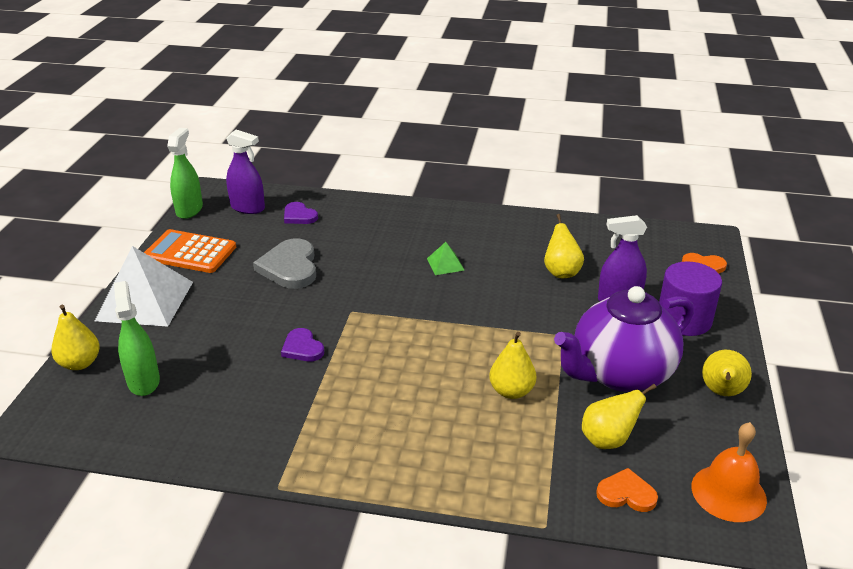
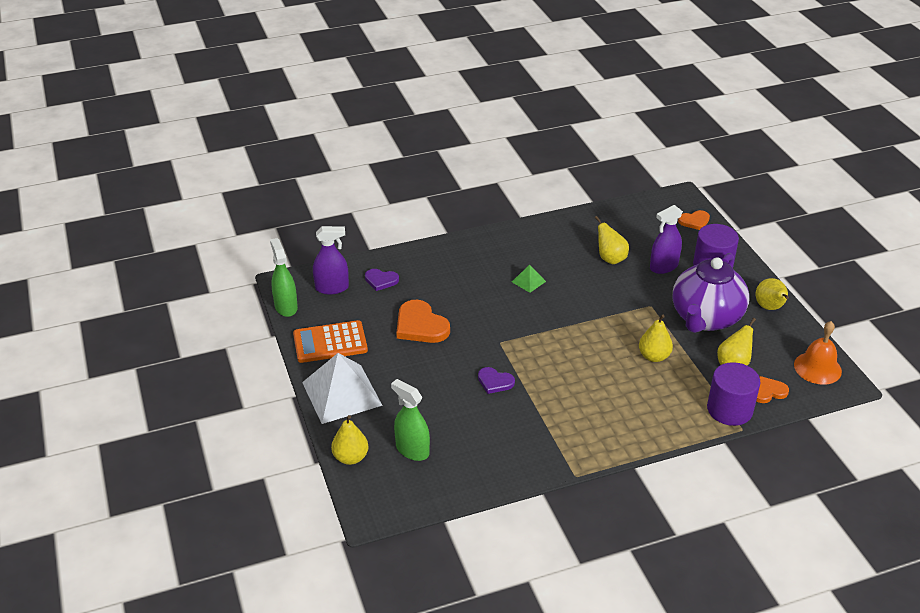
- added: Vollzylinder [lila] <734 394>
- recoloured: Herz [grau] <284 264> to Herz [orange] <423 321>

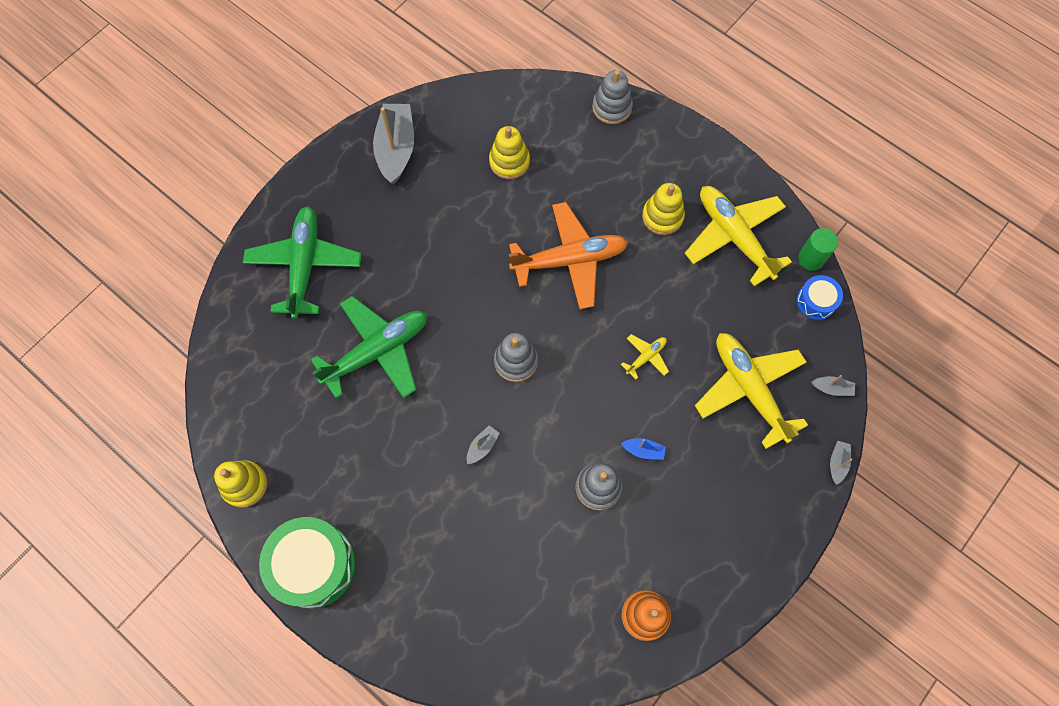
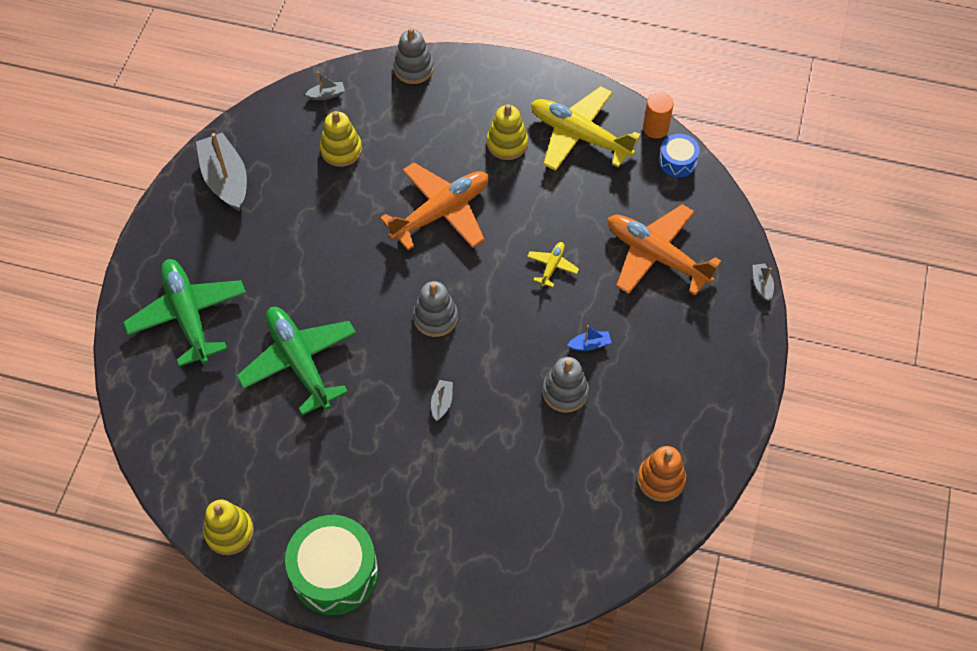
- moved: Boot [grau] <833 385> to <325 85>
- recoloured: Flugzeug [gelb] <751 391> to Flugzeug [orange] <665 250>
- recoloured: Vollzylinder [grün] <818 249> to Vollzylinder [orange] <658 115>
- turned: Flugzeug [grün] <369 347> = <296 361> 60 degrees counterclockwise

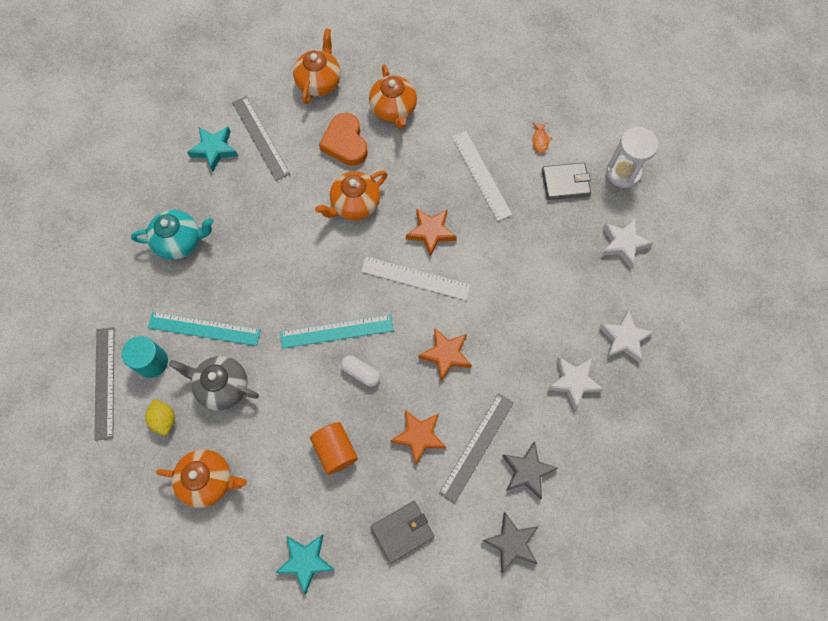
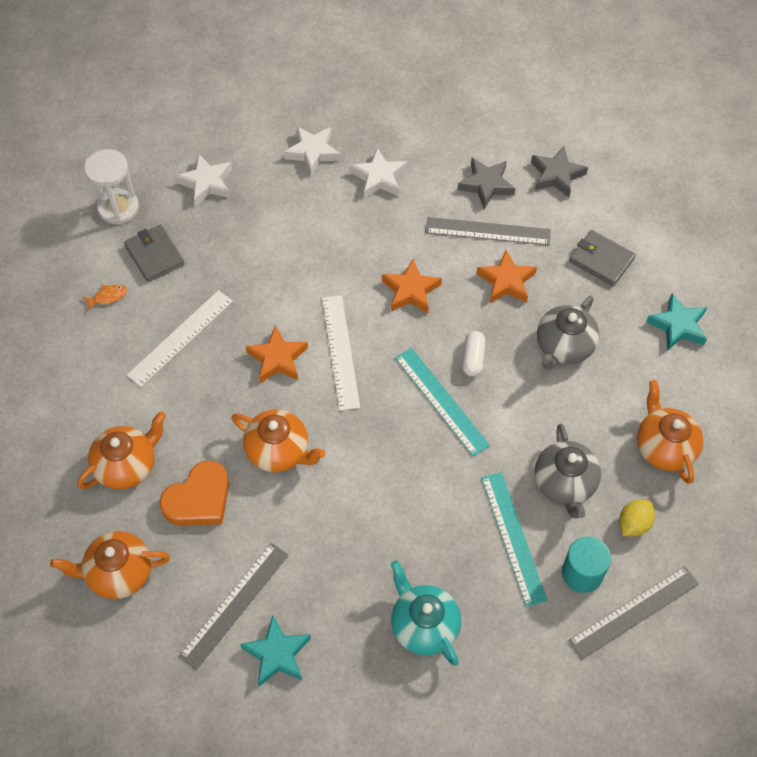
- replaced: Vollzylinder [orange] <334 448> to Teekanne [grau] <568 332>

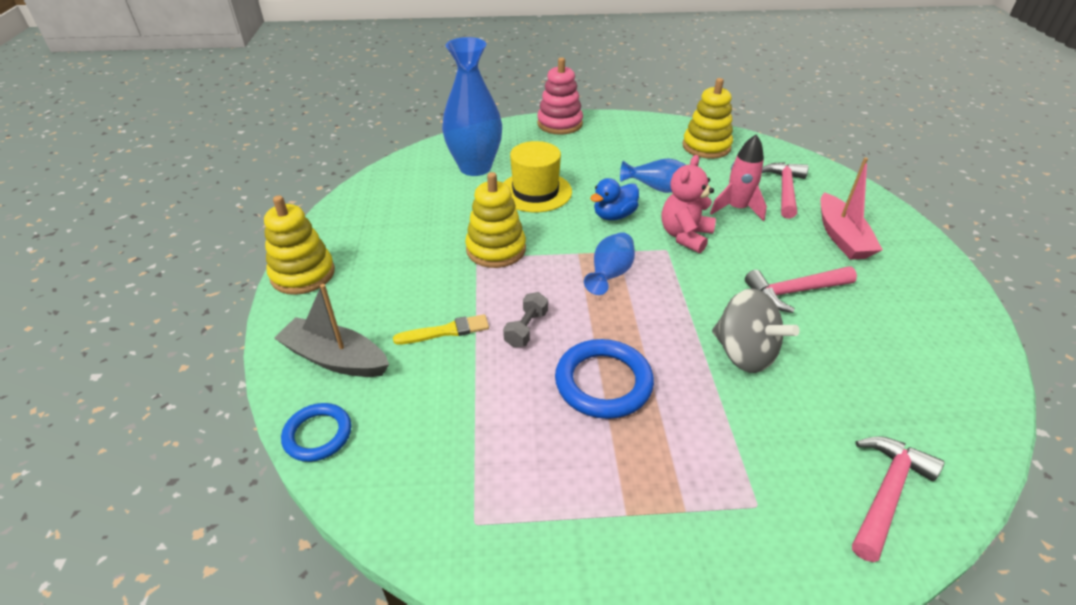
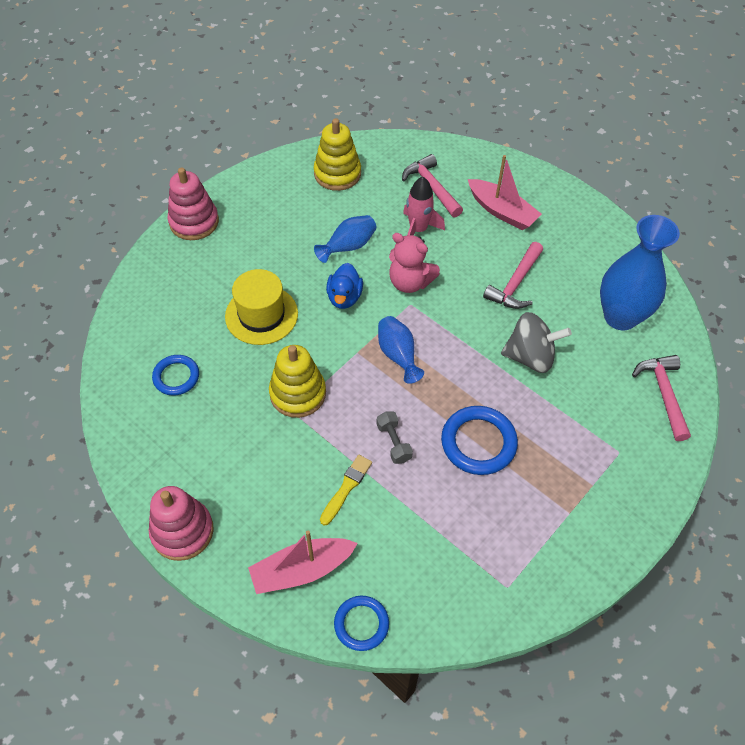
- added: Ring [blau] <175 375>
- moved: Vase [blau] <472 106> to <640 272>
- recoloured: Stapelspielzeug [gelb] <299 245> to Stapelspielzeug [rosa] <181 523>
- recoloured: Boot [grau] <331 330> to Boot [rosa] <303 562>
- turned: Teddybär [rosa] <689 204> = <414 263> 45 degrees counterclockwise

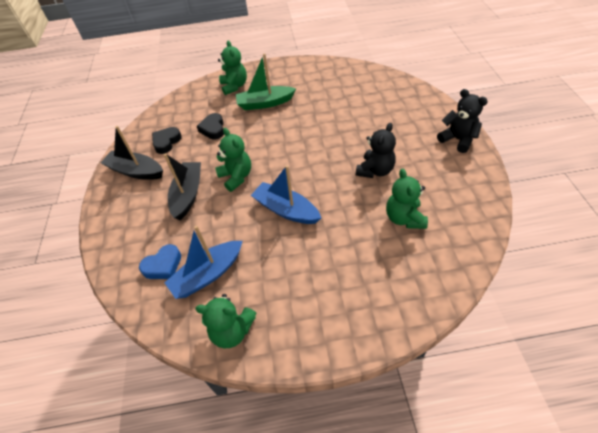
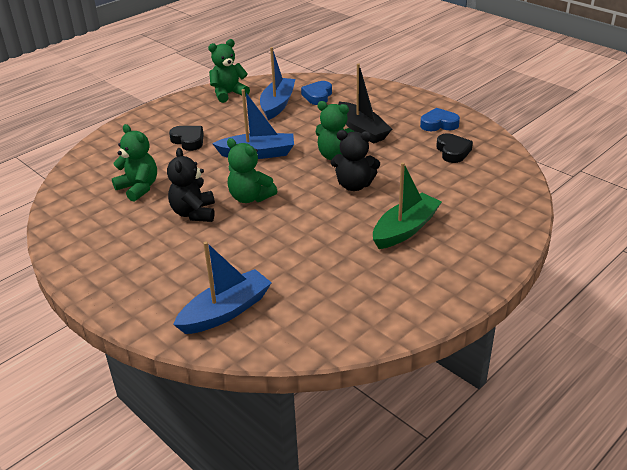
- added: Boot [blau] <222 287>
- moved: Herz [schwarz] <210 126> to <186 138>
- moved: Teddybär [grün] <232 67> to <252 170>
- moved: Teddybär [schwarz] <462 121> to <355 160>
- replaced: Boot [schwarz] <132 153> to Herz [blau] <440 119>

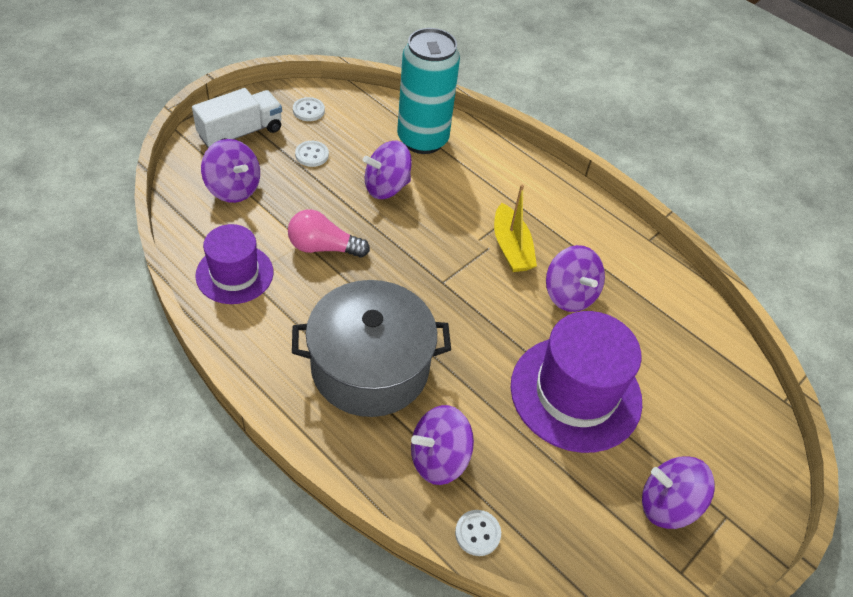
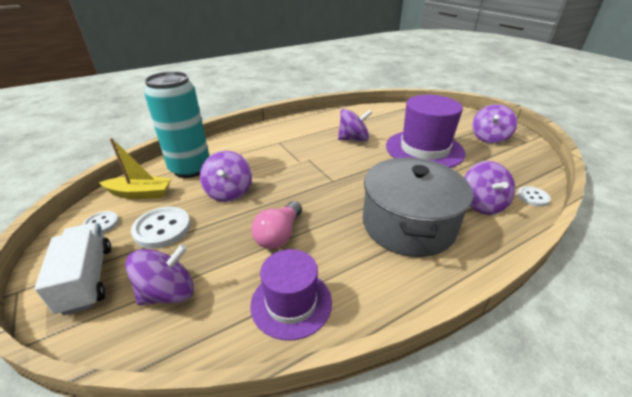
- moved: Boot [gelb] <515 228> to <135 168>
- resized: Knopf [weiß] <312 154> = <161 228> x1.70

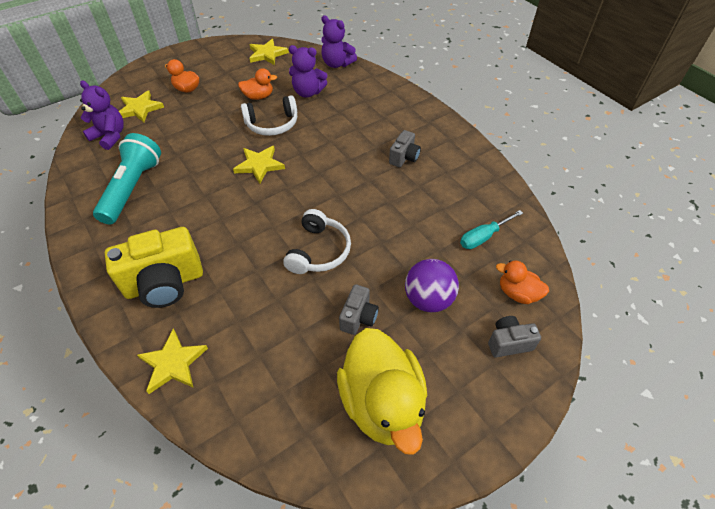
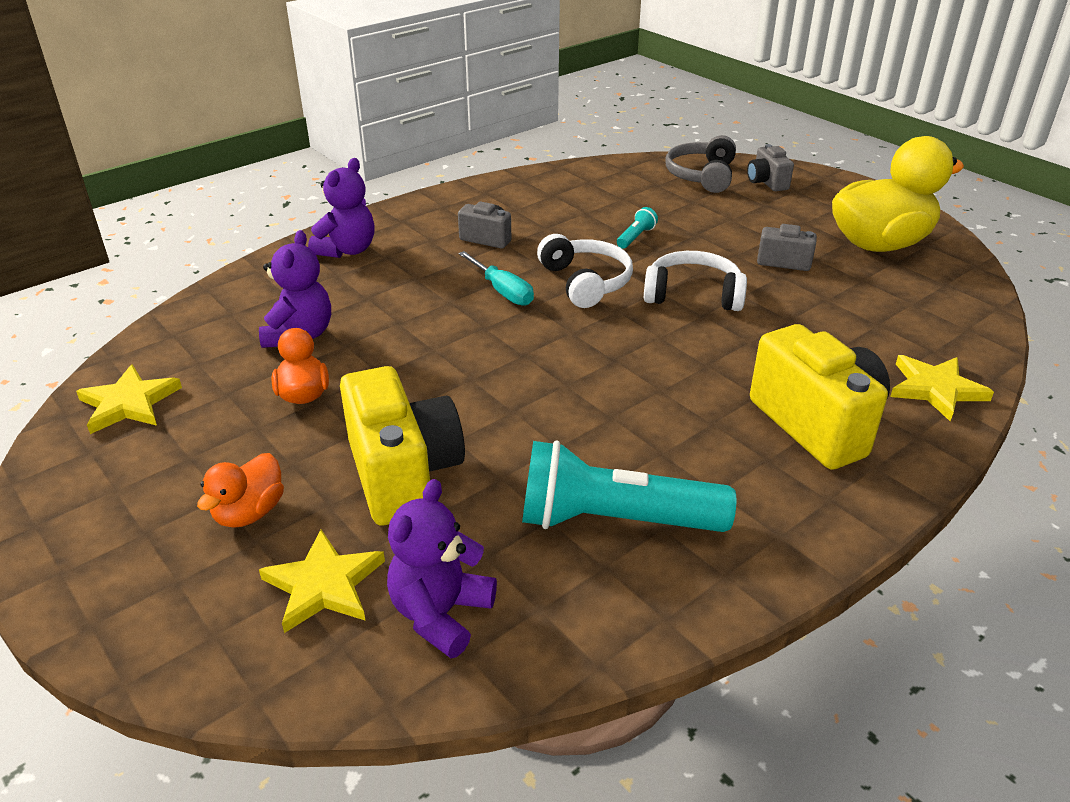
- removed: Stern [gelb] <259 165>
- removed: Ball [lila] <432 285>
- added: Kamera [gelb] <402 445>
- added: Taschenlampe [türkis] <637 228>
- moved: Kopfhörer [weiß] <269 115> to <585 271>
- moved: Teddybär [lila] <339 41> to <341 208>
- moved: Schraubenzieher [türkis] <491 229> to <496 278>
- replaced: Ente [orange] <522 282> to Kopfhörer [grau] <700 164>

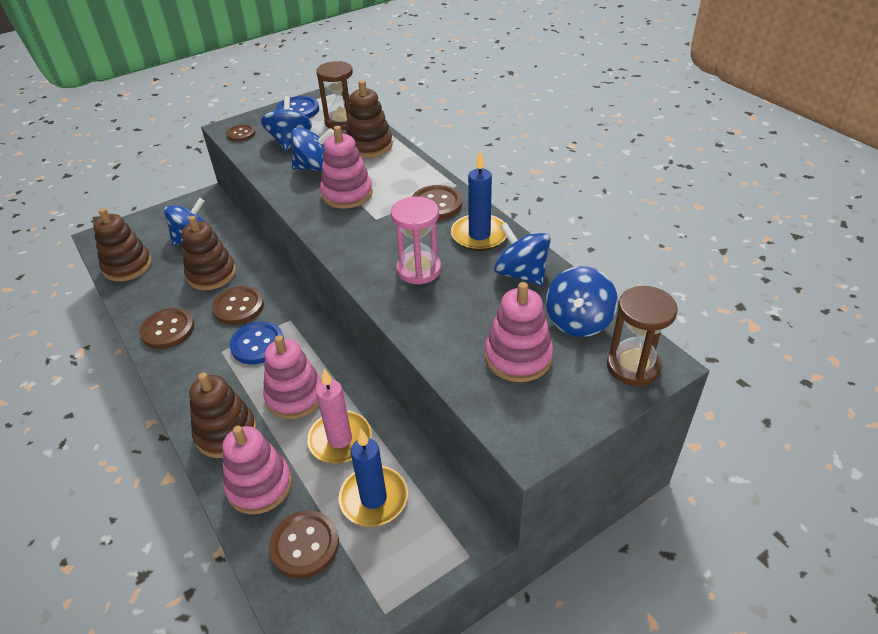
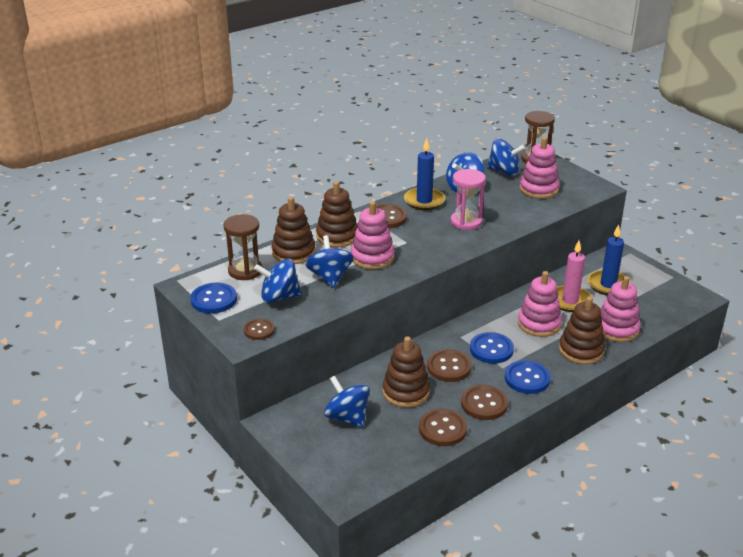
- added: Knopf [blau] <528 377>
- moved: Stapelspielzeug [braun] <122 245> to <337 214>
- moved: Knopf [braun] <304 544> to <443 427>

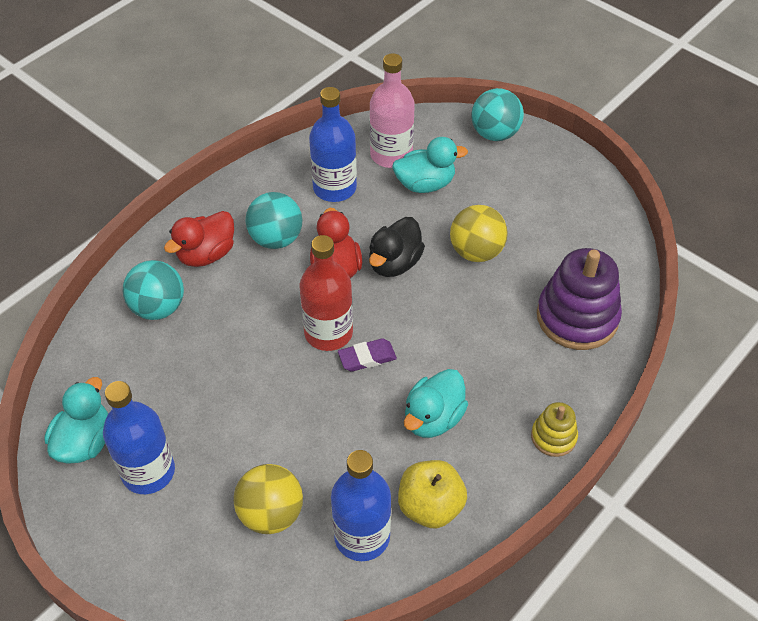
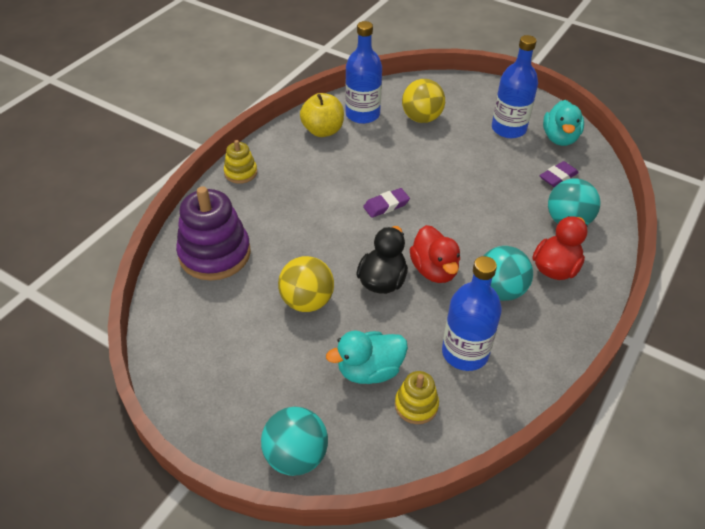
- removed: Flasche [rot] <326 293>
- removed: Ente [türkis] <436 403>
- added: Radiergummi [lila] <559 174>
- replaced: Flasche [rosa] <392 110> to Stapelspielzeug [gelb] <417 397>

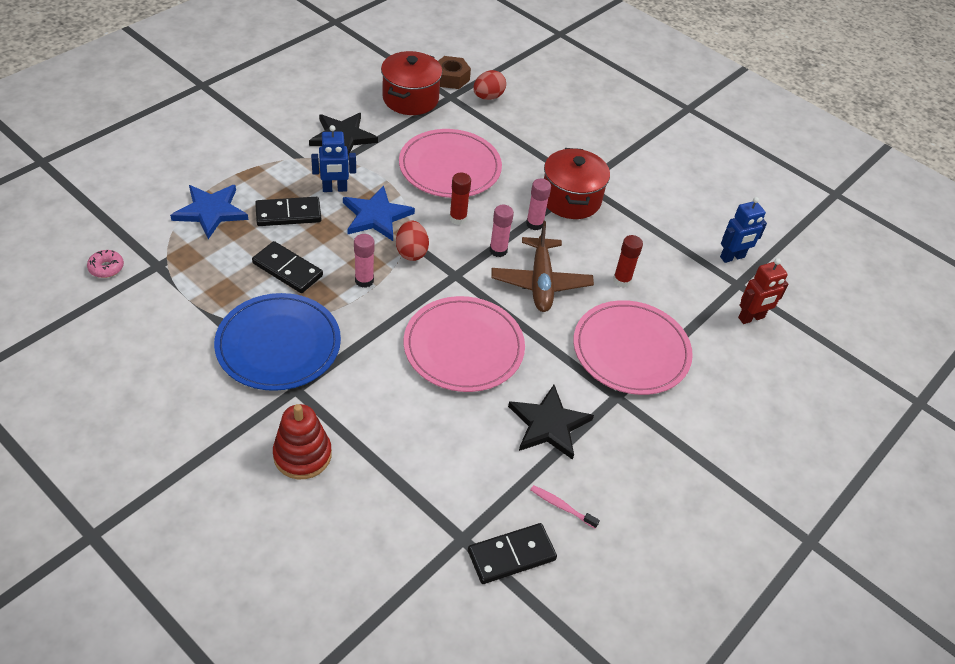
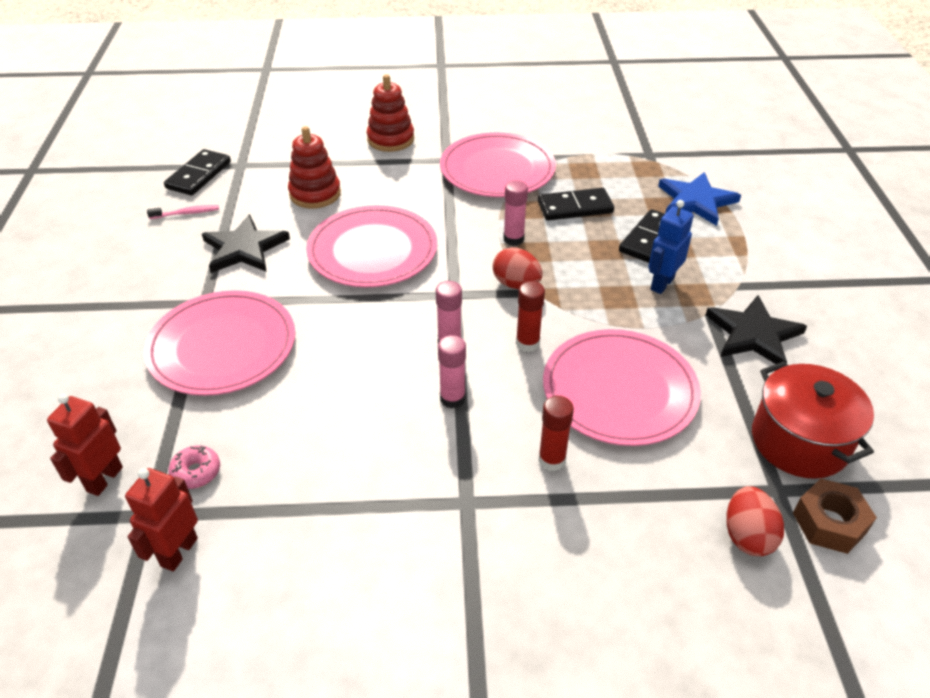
- removed: Stern [blau] <379 213>
- removed: Flugzeug [braun] <542 266>
- removed: Kochtopf [rot] <577 183>
- added: Stapelspielzeug [rot] <314 167>
- moved: Donut [rosa] <105 264> to <194 467>
- moved: Klebestift [rot] <628 261> to <556 433>
- recoloured: Teller [blau] <277 342> to Teller [rosa] <498 164>
- recoloured: Roboter [blau] <743 230> to Roboter [rot] <161 519>

